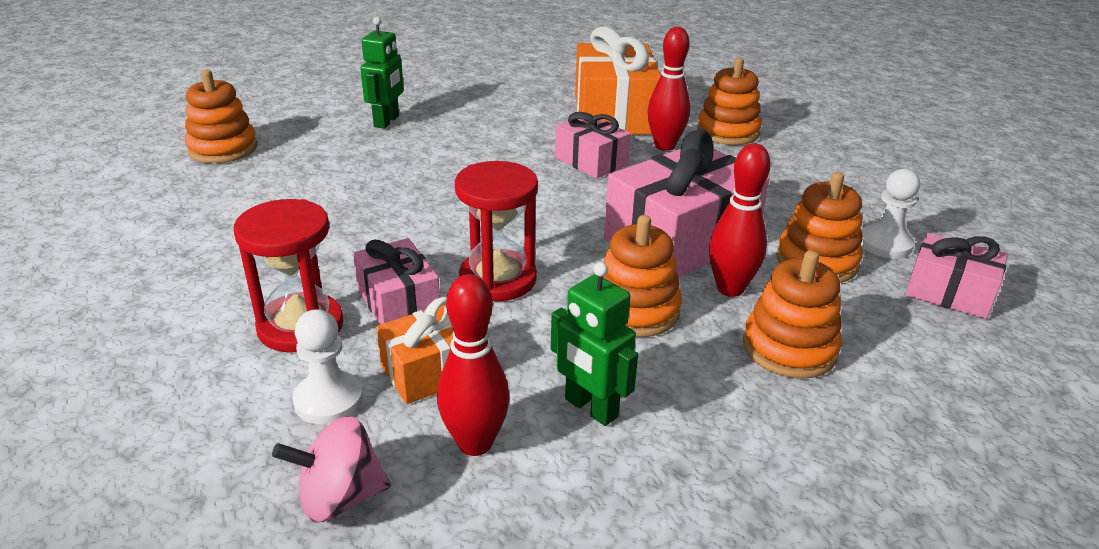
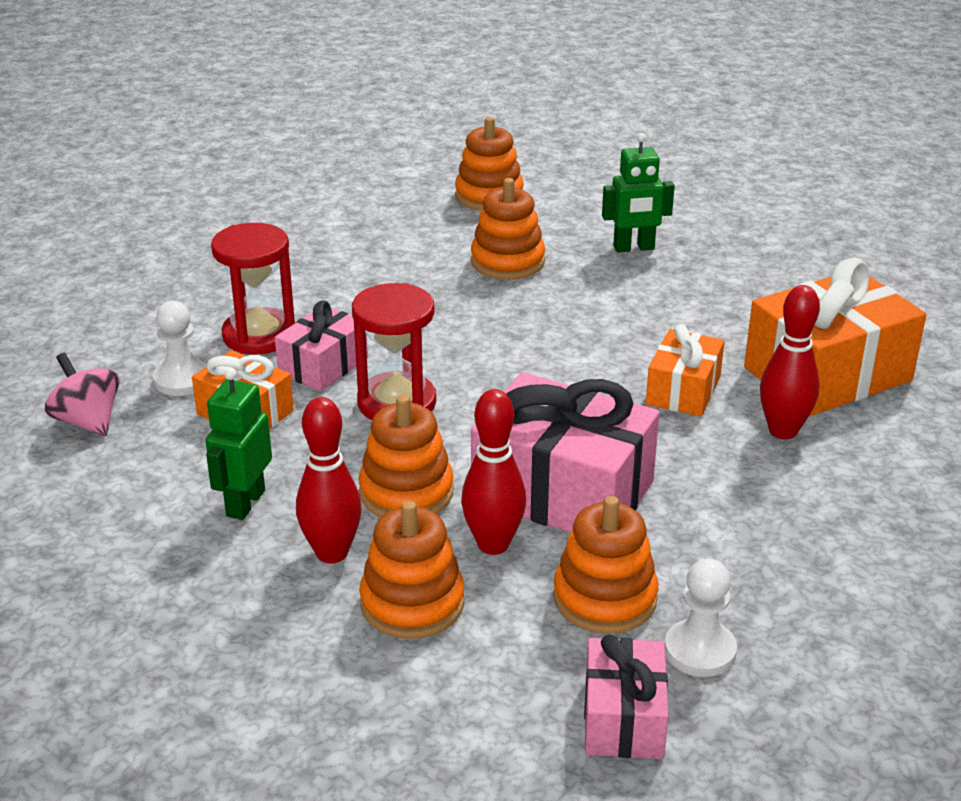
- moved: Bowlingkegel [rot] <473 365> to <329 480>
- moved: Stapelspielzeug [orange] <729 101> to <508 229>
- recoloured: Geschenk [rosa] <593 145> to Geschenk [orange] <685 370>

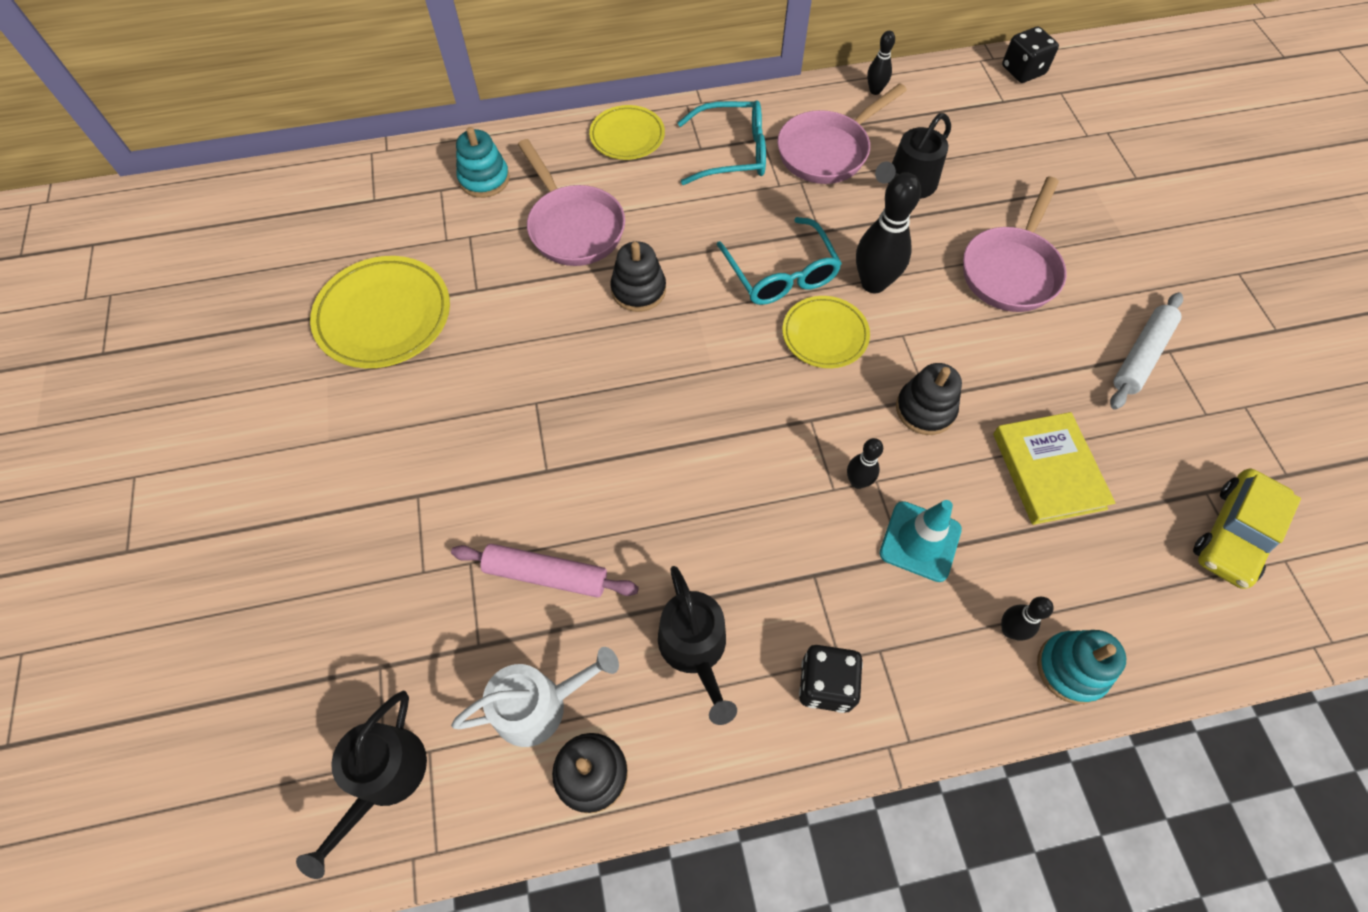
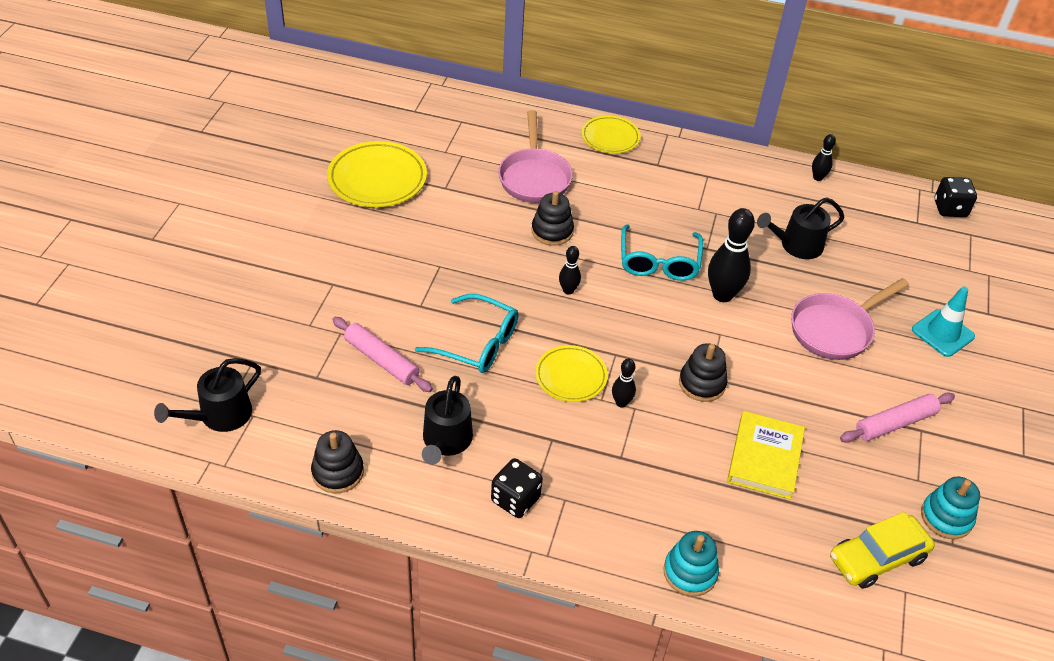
- removed: Gießkanne [weiß] <535 697>
- removed: Pfanne [rosa] <842 133>
- moved: Stapelspielzeug [türkis] <483 162> to <950 508>
- moved: Brille [türkis] <722 142> to <467 333>
- moved: Teller [gelb] <826 332> to <571 373>
- moved: Leitkegel [türkis] <920 541> to <943 322>
- moved: Bowlingkegel [schwarz] <1027 619> to <570 270>
- recoloured: Nudelholz [weiß] <1146 351> to Nudelholz [rosa] <897 417>

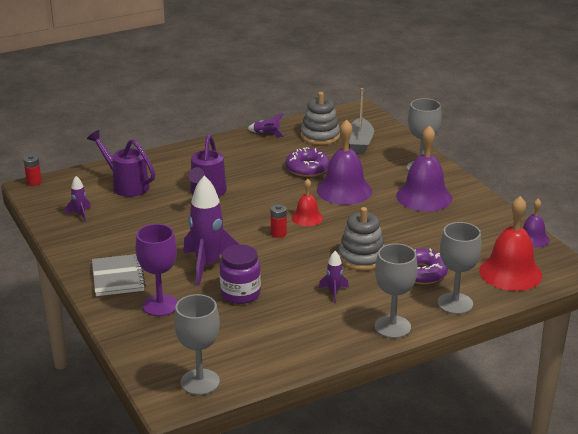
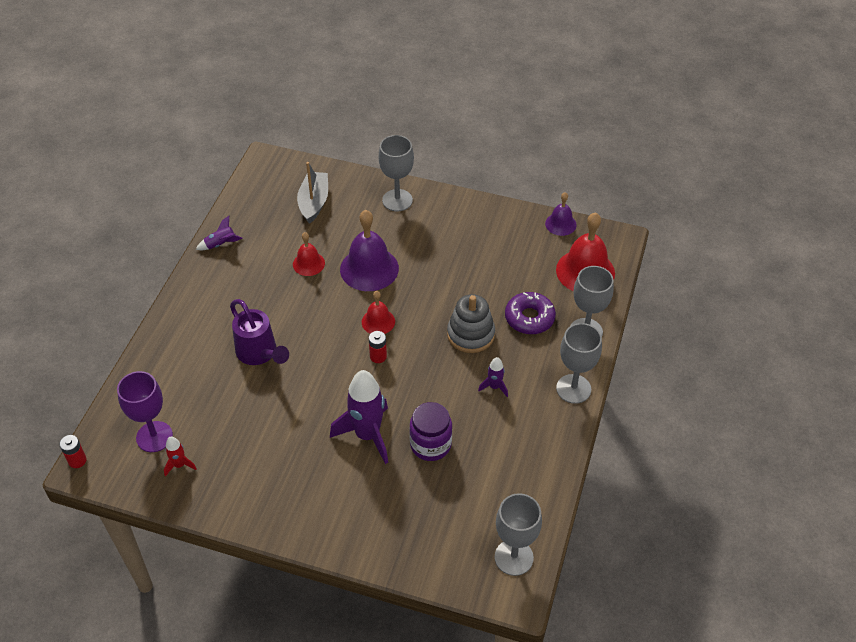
- removed: Gießkanne [lila] <121 163>
- removed: Notizbuch [grau] <119 275>
- removed: Stapelspielzeug [grau] <320 118>
- removed: Glocke [lila] <424 168>
- moved: Kelch [lila] <157 270> to <145 411>
- replaced: Donut [lila] <308 162> to Glocke [rot] <309 254>
- recoloured: Rakete [lila] <78 199> to Rakete [rot] <180 456>
- turned: Boot [grau] <361 120> = <312 193> 135 degrees counterclockwise

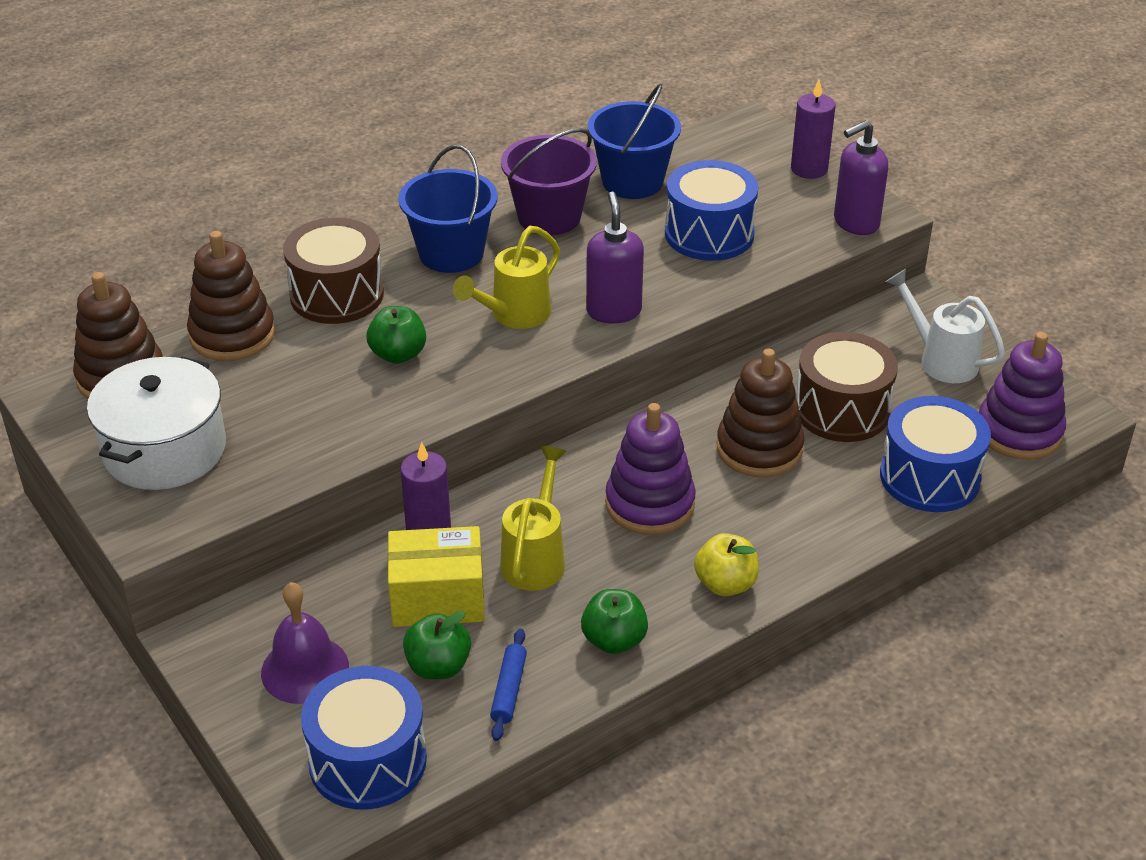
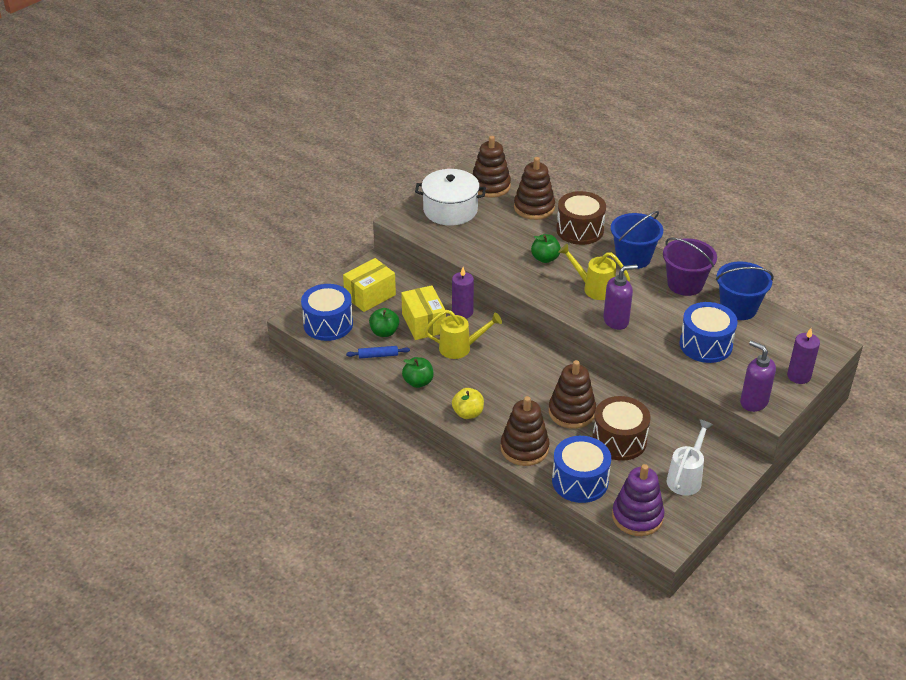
- removed: Stapelspielzeug [lila] <650 469>
- added: Stapelspielzeug [braun] <525 431>
- replaced: Glocke [lila] <305 643> to Schachtel [gelb] <369 285>

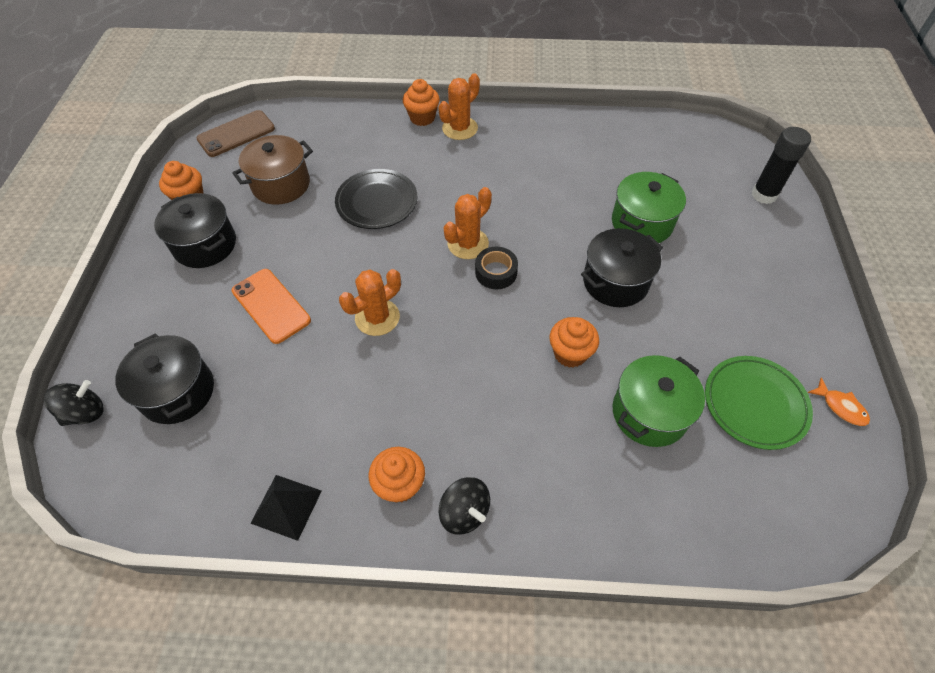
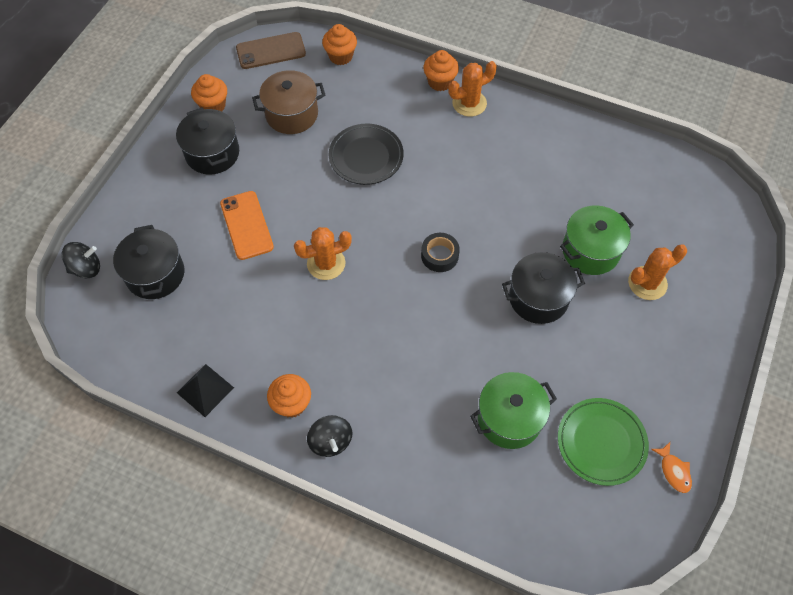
- removed: Klebestift [schwarz] <781 165>
- moved: Kaktus [orange] <467 223> to <657 272>
- moved: Muffin [orange] <574 342> to <339 44>

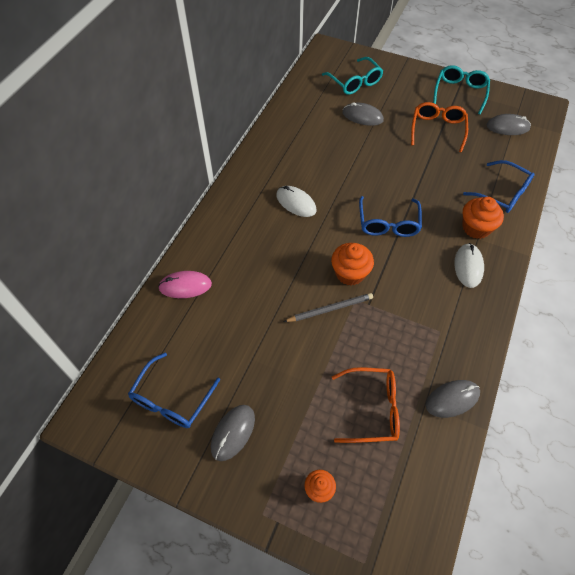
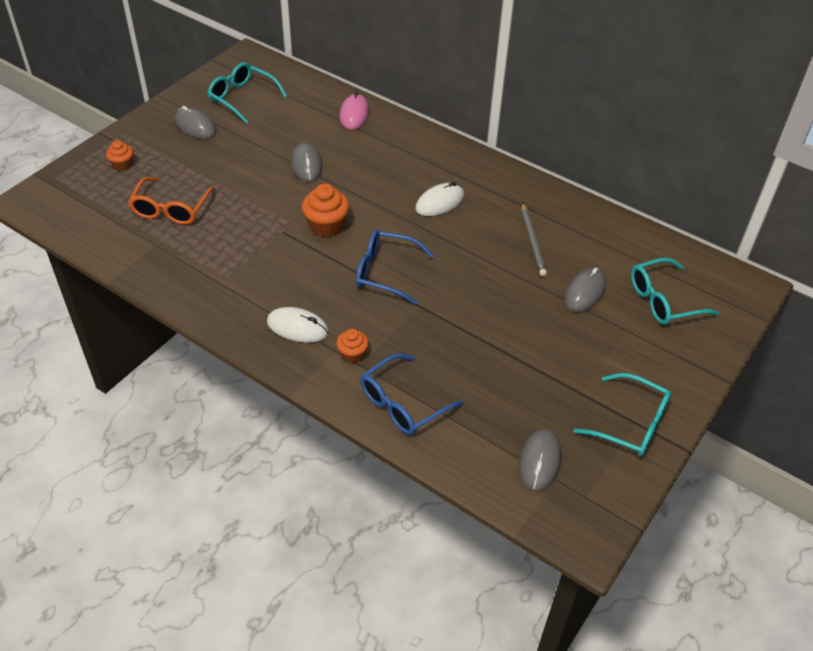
- removed: Brille [orange] <439 127>
- moved: Bleistift [grau] <328 307> to <534 239>
- moved: Computermaus [grau] <453 399> to <307 162>
- recoloured: Brille [blau] <174 390> to Brille [türkis] <247 93>
- resized: Muffin [orange] <483 218> = <352 346> x0.60

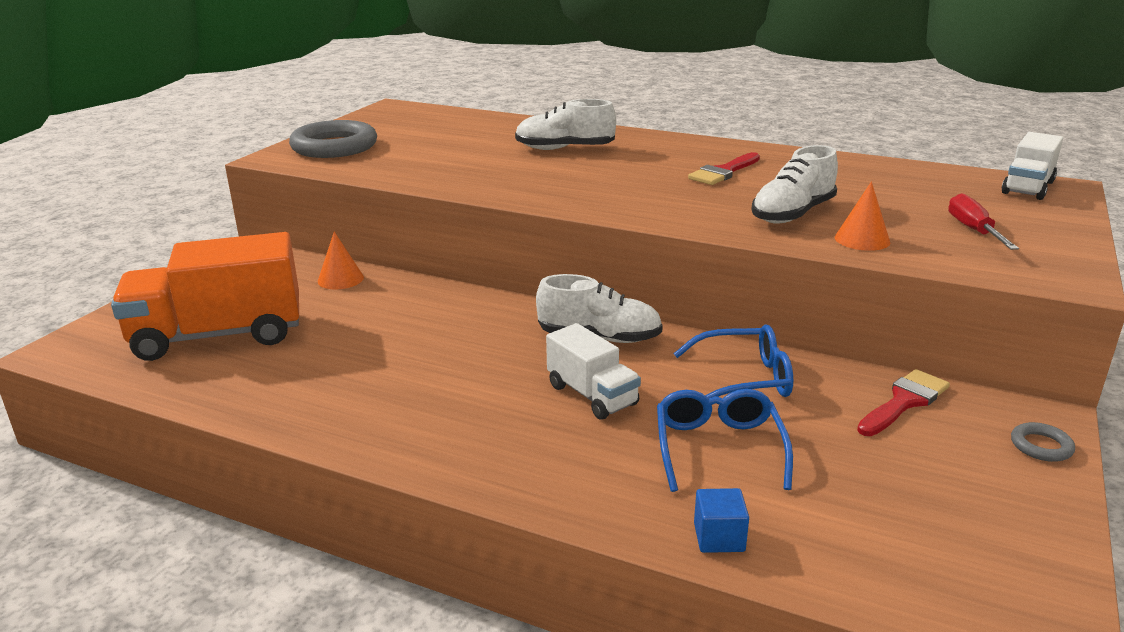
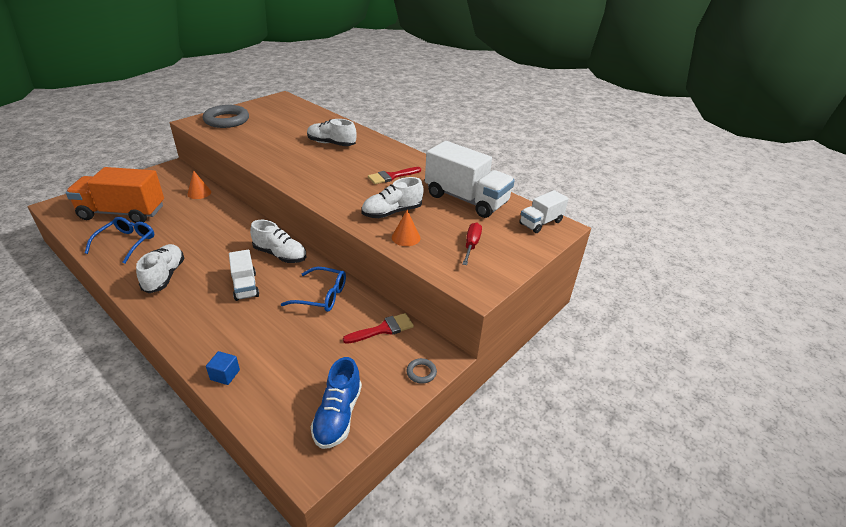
- added: Schuh [weiß] <160 268>
- added: Schuh [blau] <336 403>
- added: Lastwagen [weiß] <470 179>
- moved: Brille [blau] <725 440> to <120 240>

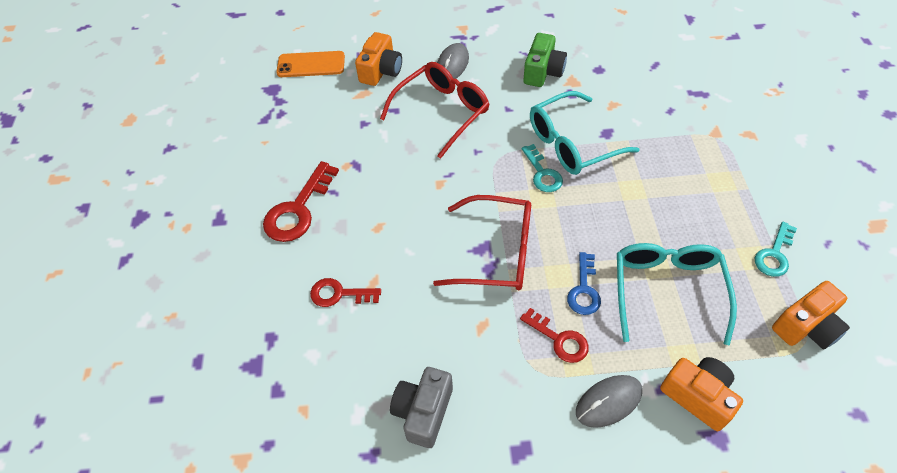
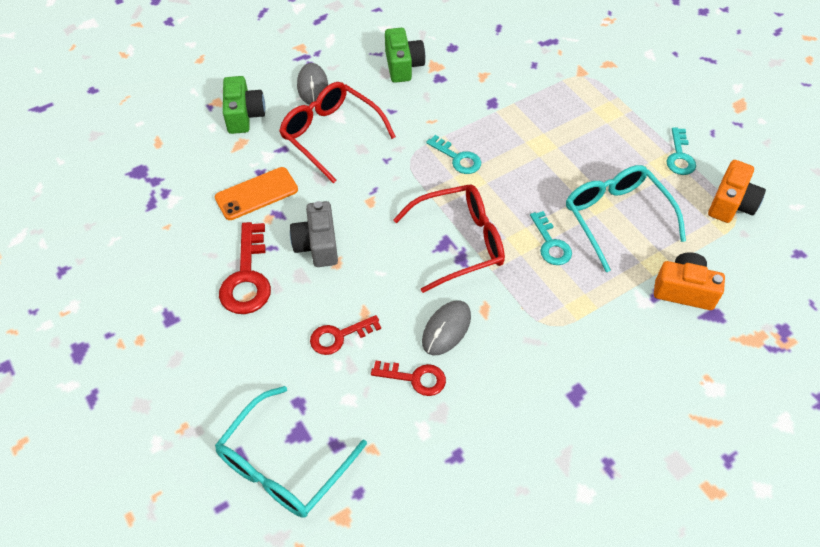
- moved: Handy [orange] <311 64> to <256 193>
- moved: Kamera [grau] <421 407> to <314 234>
- moved: Schlüssel [rot] <554 335> to <408 378>
- moved: Brille [türkis] <585 133> to <291 452>
- moved: Computermaus [grau] <609 401> to <446 327>
- recoloured: Kamera [orange] <378 59> to Kamera [grün] <244 105>
- recoloured: Schlüssel [blau] <584 283> to Schlüssel [türkis] <551 238>
- turned: Brille [rot] <434 110> = <337 132> 60 degrees counterclockwise

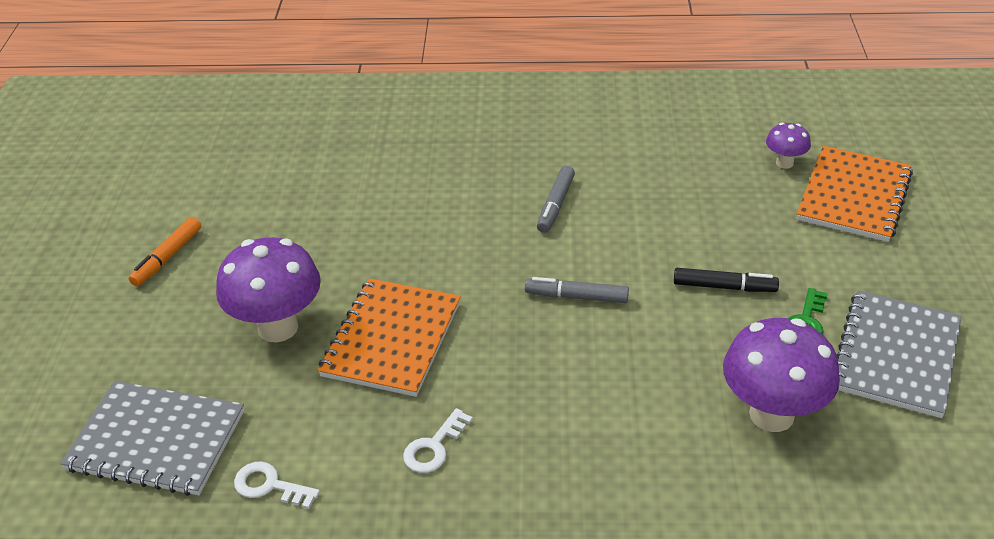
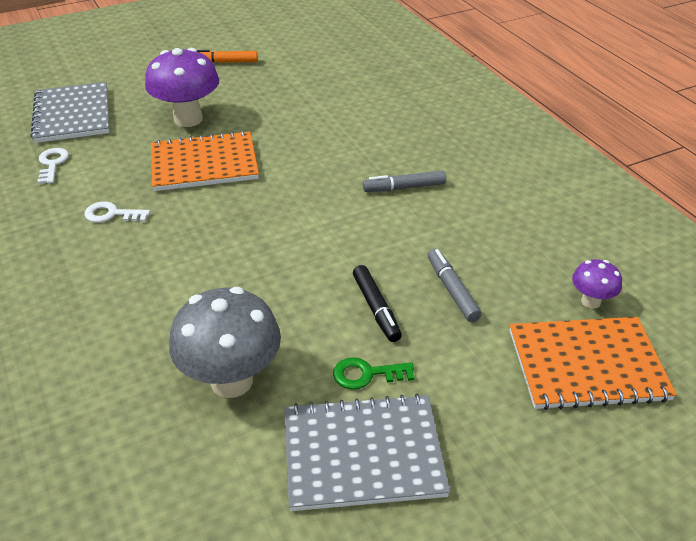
- moved: Filzstift [grau] <577 290> to <455 285>
- recoloured: Pilz [lila] <781 375> to Pilz [grau] <225 342>

